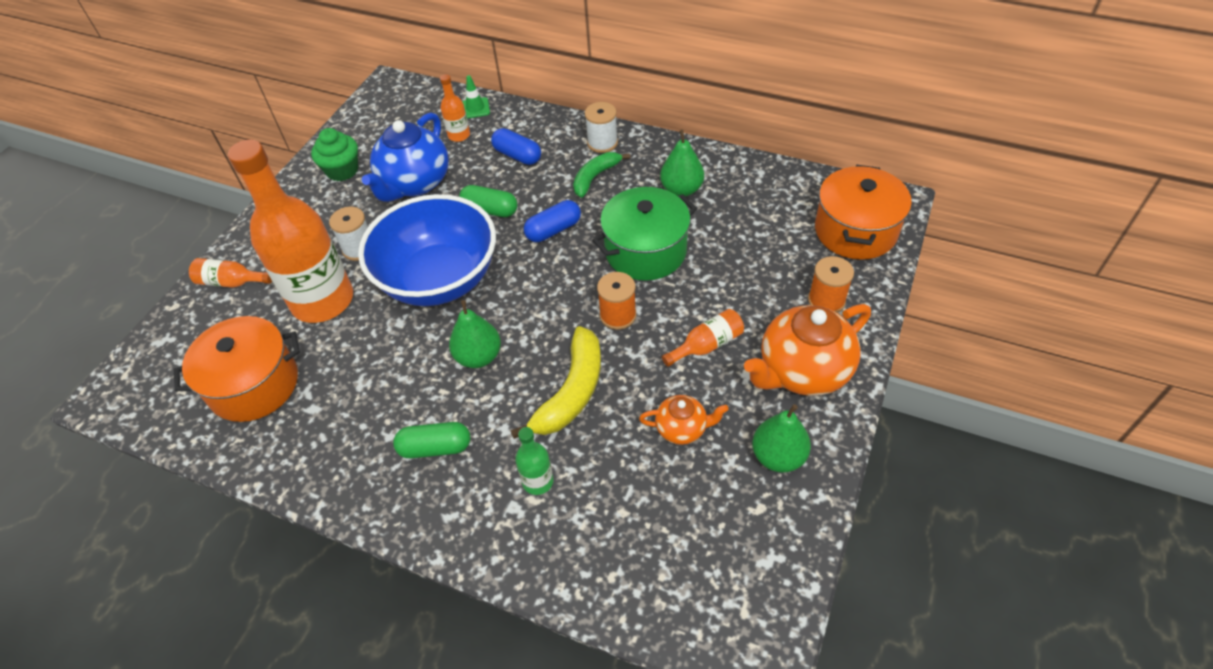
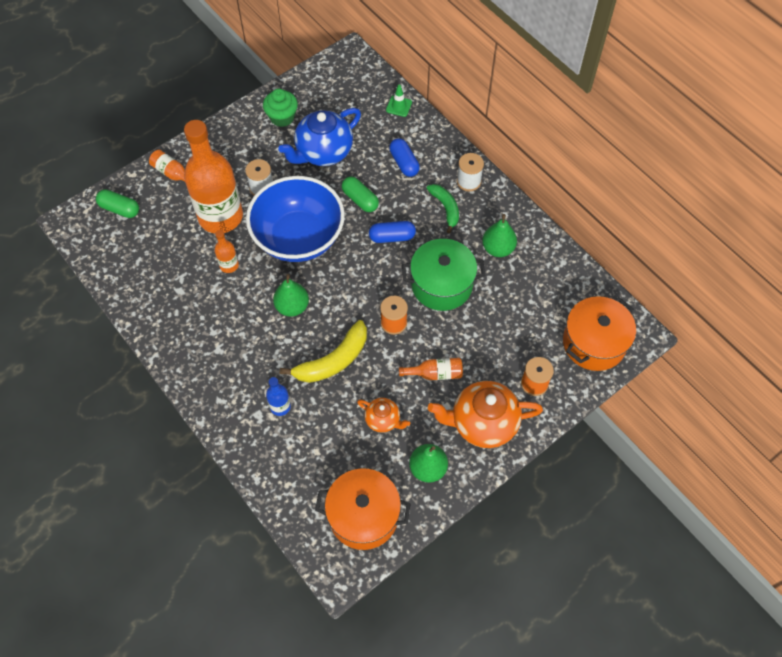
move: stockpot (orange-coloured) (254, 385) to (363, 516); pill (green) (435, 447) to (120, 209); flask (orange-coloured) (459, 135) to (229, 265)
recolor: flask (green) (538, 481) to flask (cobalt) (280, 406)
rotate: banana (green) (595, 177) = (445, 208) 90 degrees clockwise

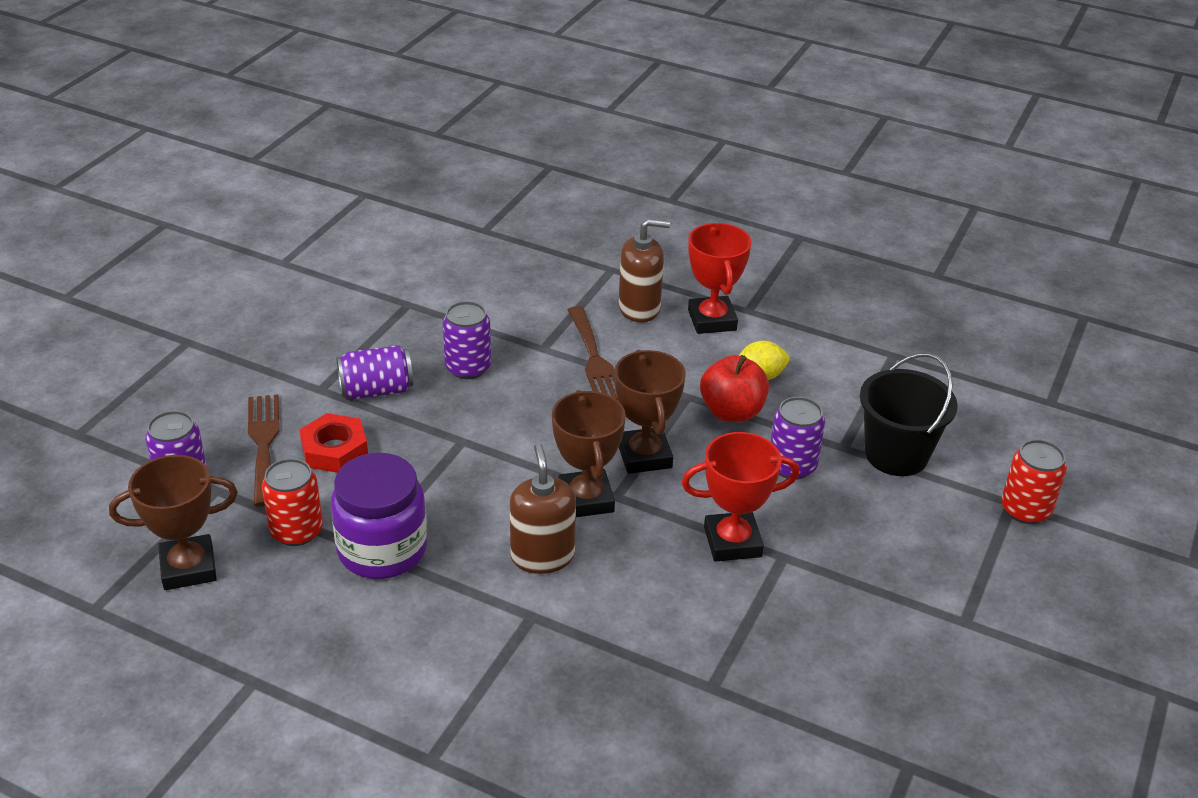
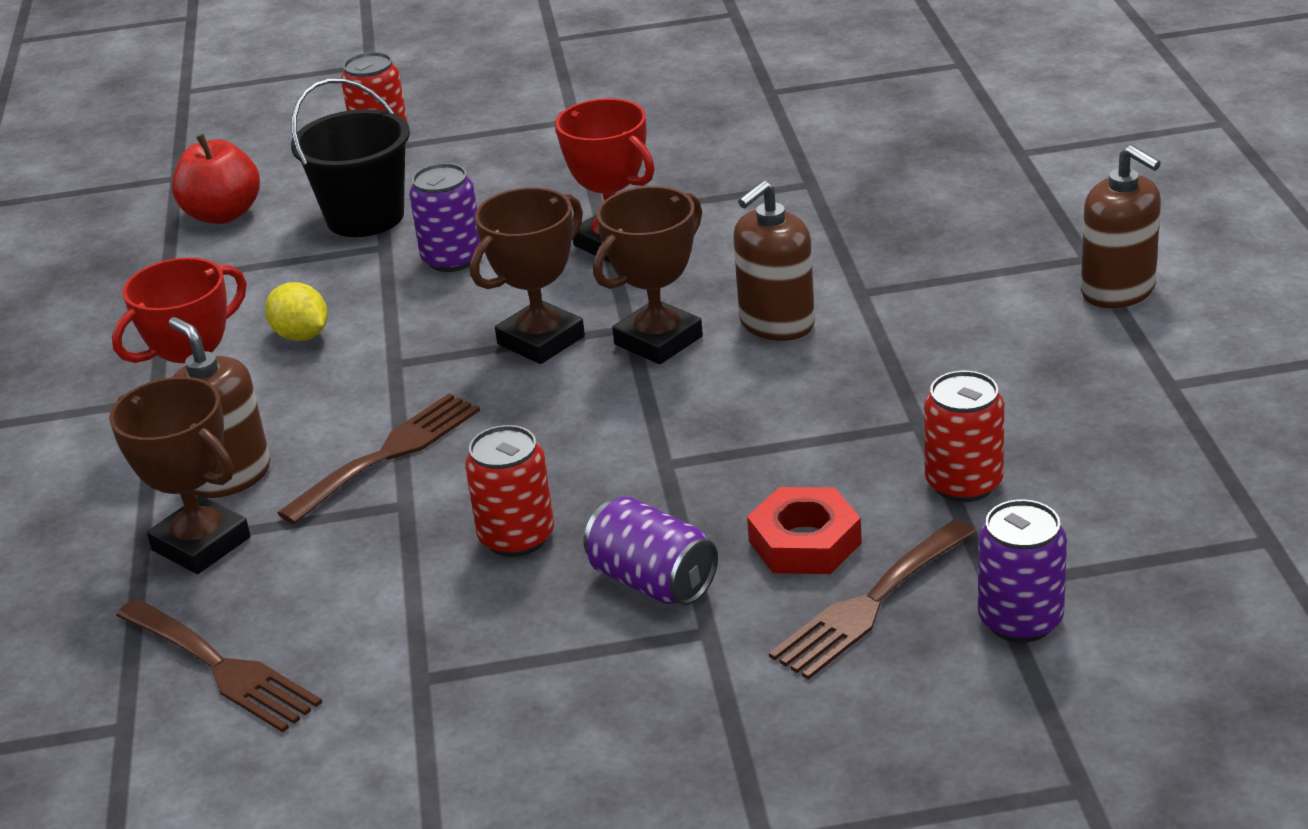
delete: preserve jar (violet) (382, 549)
insert: fork (russet) (222, 668); pump bottle (russet) (1118, 291)
move: award cup (russet) (188, 568) to (201, 544); toy apple (scarlet) (732, 412) to (223, 214)
recolor: can (violet) (468, 368) to can (scarlet) (516, 537)

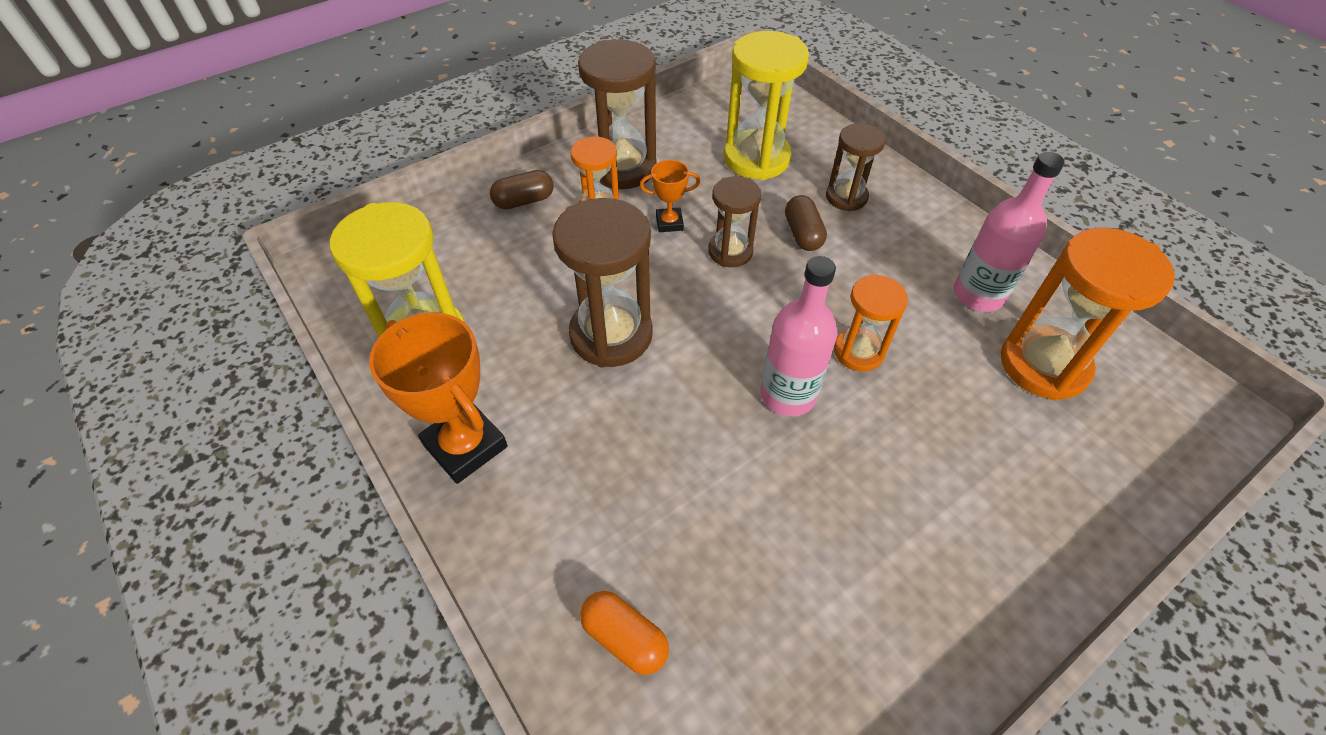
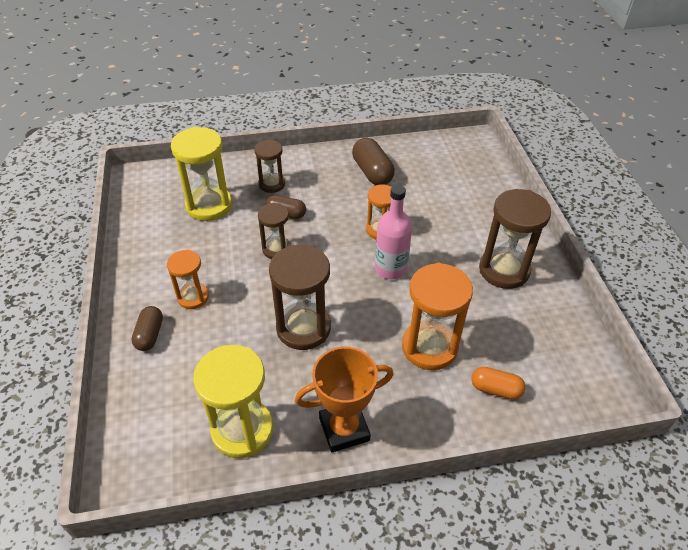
delete: award cup (orange-coloured) (669, 223)
move: hourglass (russet) (622, 168) to (504, 270); hourglass (orange-coloured) (1043, 365) to (429, 347)
replace: flask (rosy) (978, 295) to pill (russet) (372, 172)
rotate: pill (orange-coloured) (624, 638) = (495, 389) 45 degrees clockwise

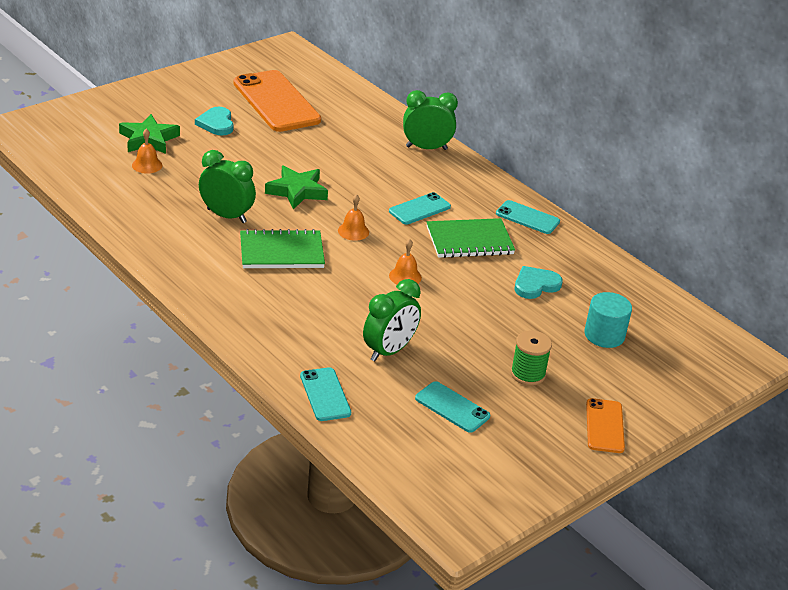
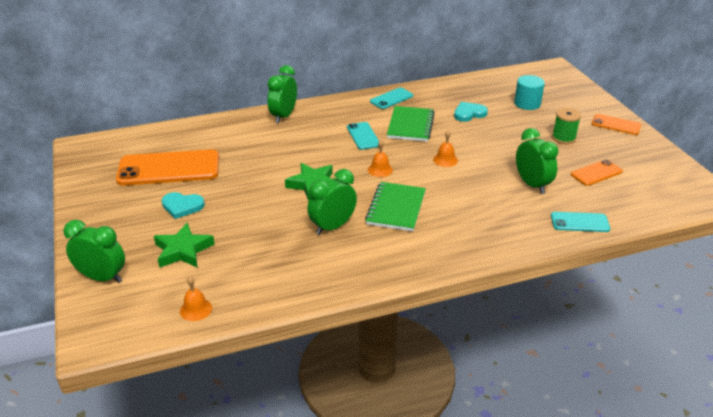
insert: alarm clock (green) (102, 277)
move: school bell (orange-coloured) (147, 165) to (196, 309)
recolor: phone (aqua) (452, 407) to phone (orange-coloured) (596, 173)
rotate: love heart (aqua) (535, 285) = (469, 113) 75 degrees clockwise

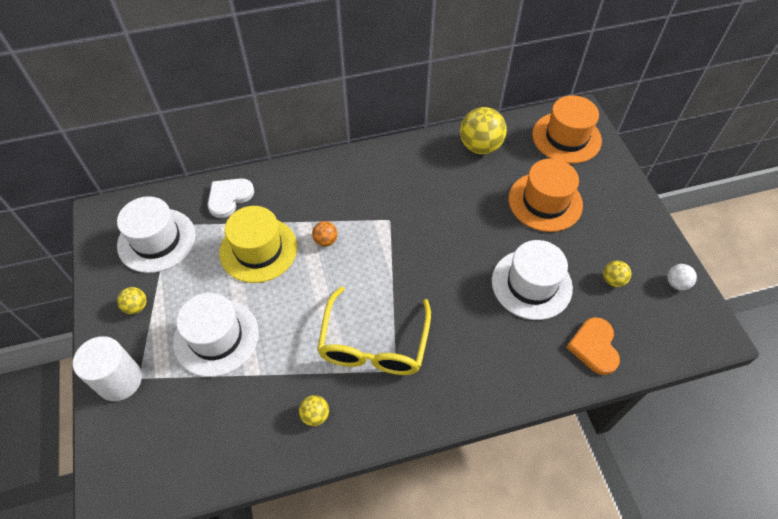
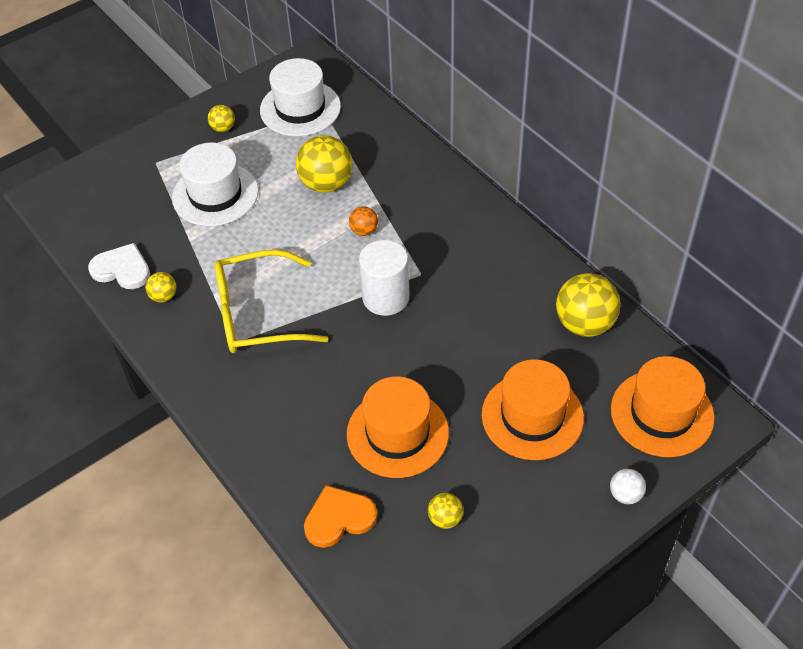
move: solid cylinder (snow-white) (120, 380) to (385, 297); love heart (snow-white) (229, 197) to (122, 269); ball (snow-white) (676, 283) to (625, 494)
replace: top hat (yellow) (258, 249) to ball (yellow) (326, 184)
recolor: top hat (snow-white) (531, 284) to top hat (orange-coloured) (397, 433)

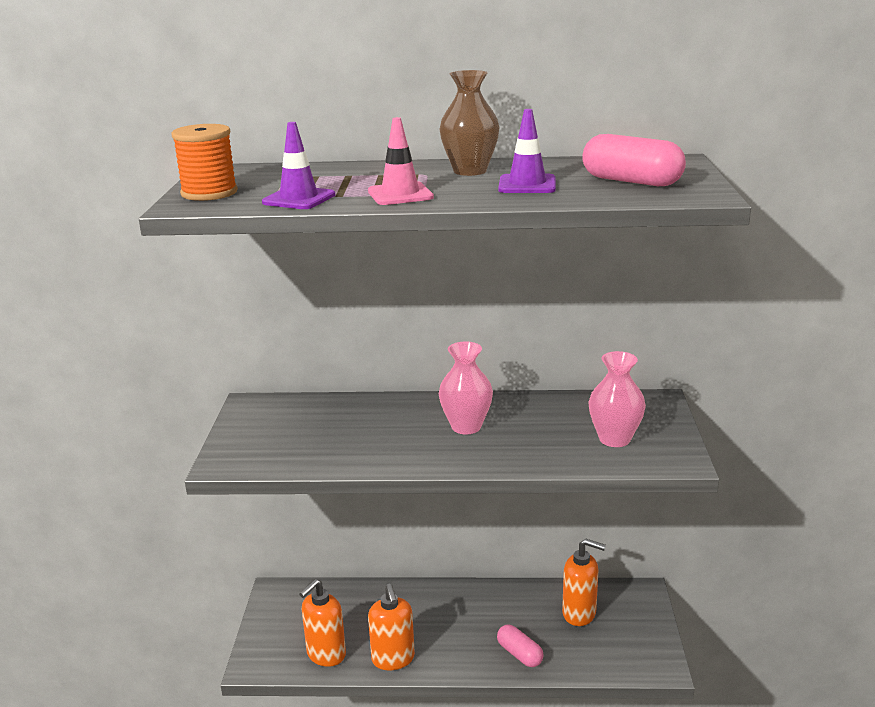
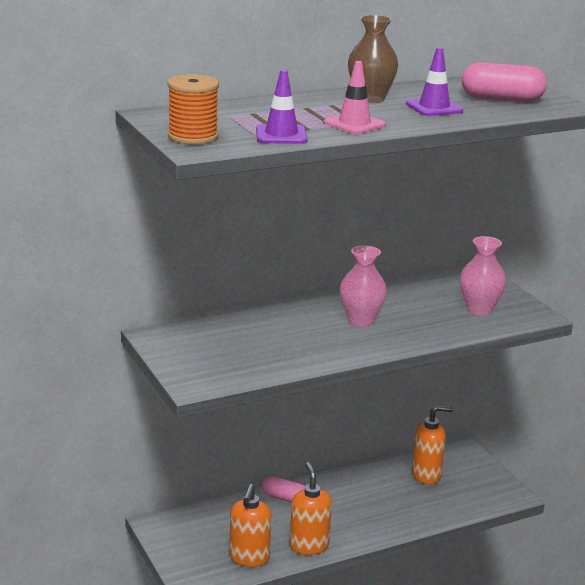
move: pill (rosy) (519, 654) to (284, 498)
rotate: pump bottle (orange-coloured) (393, 659) = (309, 546) 150 degrees counterclockwise

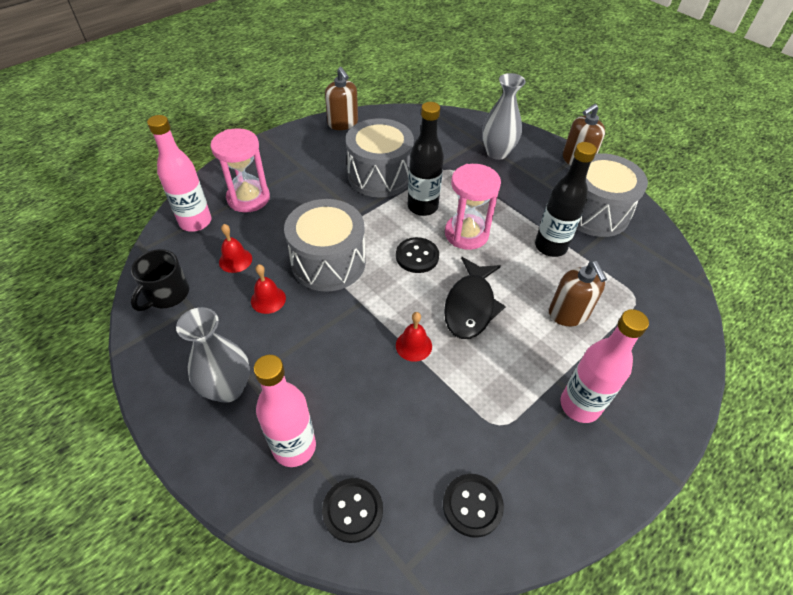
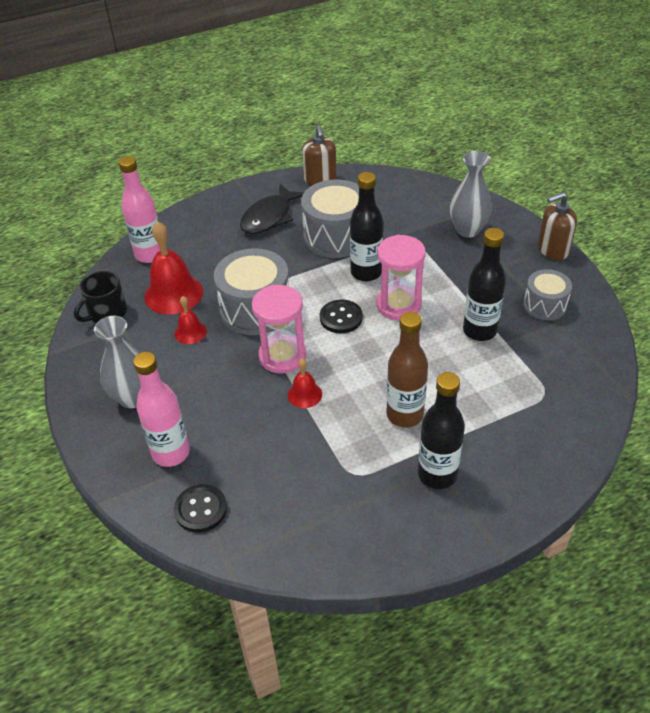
delete: button (jet-black) (472, 505); pump bottle (russet) (568, 313)
insert: flask (russet) (405, 415)
move: hourglass (rosy) (248, 198) to (282, 356); toy fish (jet-black) (470, 306) to (269, 217)
recolor: flask (rosy) (579, 405) to flask (jet-black) (437, 474)
resize: school bell (scarlet) (235, 260) = (173, 293) x1.91; drum (ash-grey) (594, 212) = (544, 305) x0.59

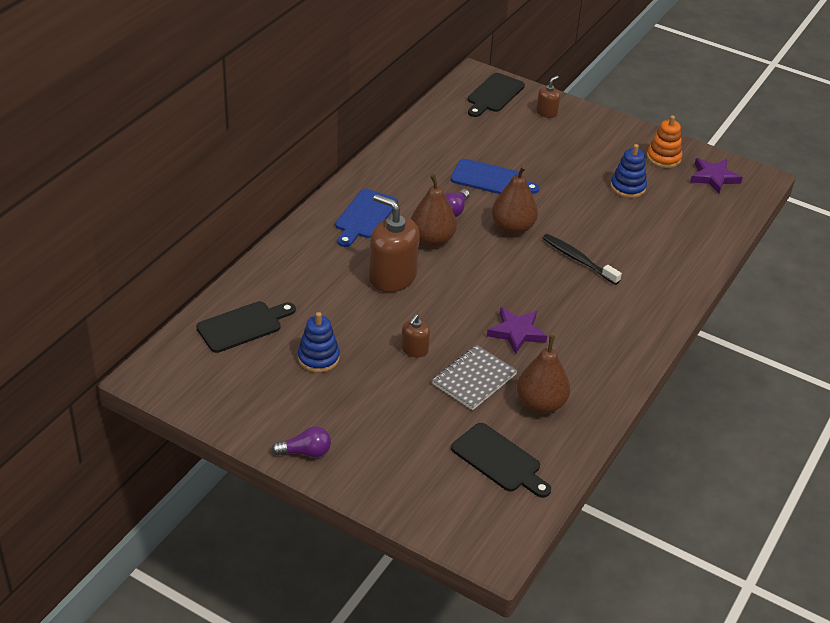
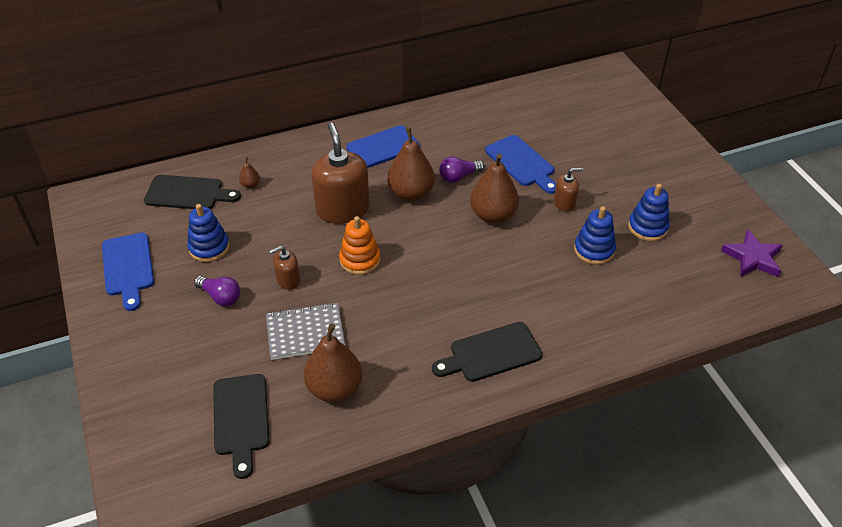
delete: star shape (violet) (516, 332); dental brush (jet-black) (578, 259)
insert: chopping board (cobalt) (128, 267); pear fruit (russet) (250, 184); stacking toy (cobalt) (594, 250)
move: lightbulb (violet) (305, 452) to (220, 297); chopping board (jet-black) (494, 94) to (491, 353); pump bottle (russet) (546, 112) to (564, 203); stacking toy (orange-coloured) (663, 158) to (360, 260)

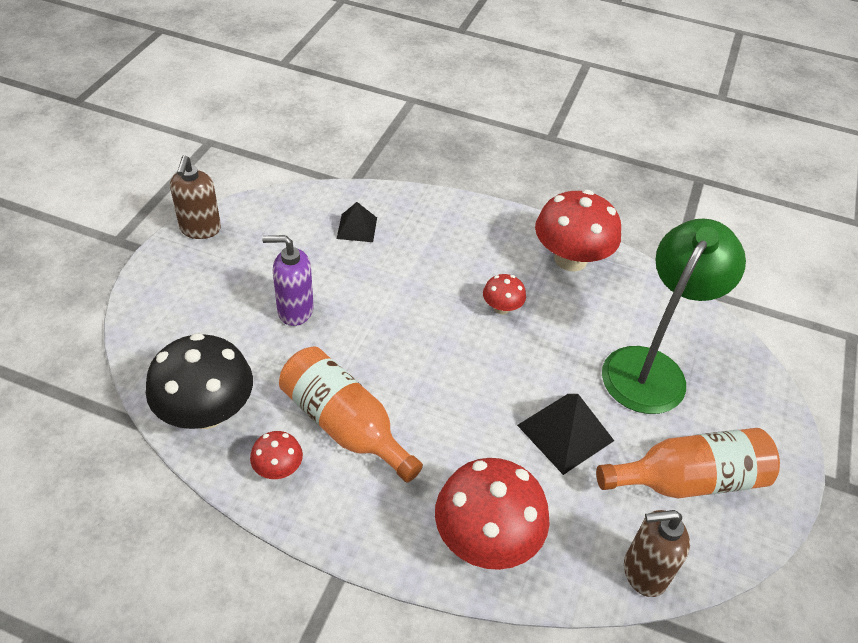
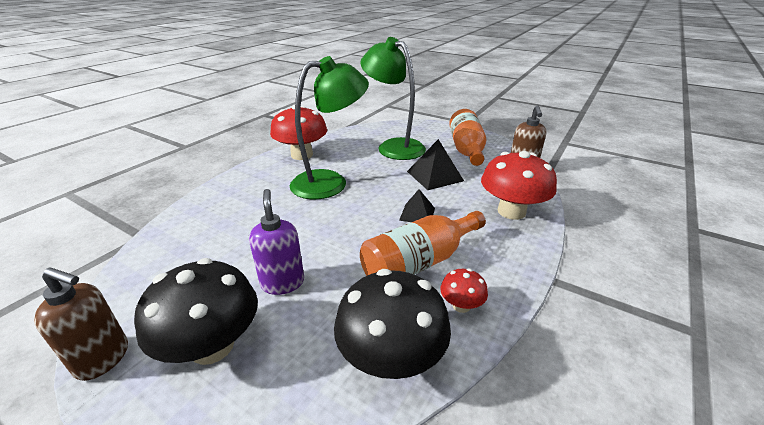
insert: fungus (jet-black) (212, 346)
move: pyramid shape (jet-black) (357, 228) to (417, 214)
replace: fungus (scarlet) (502, 308) to reading lamp (green) (330, 182)
rotate: pump bottle (violet) (295, 310) = (282, 283) 150 degrees clockwise

